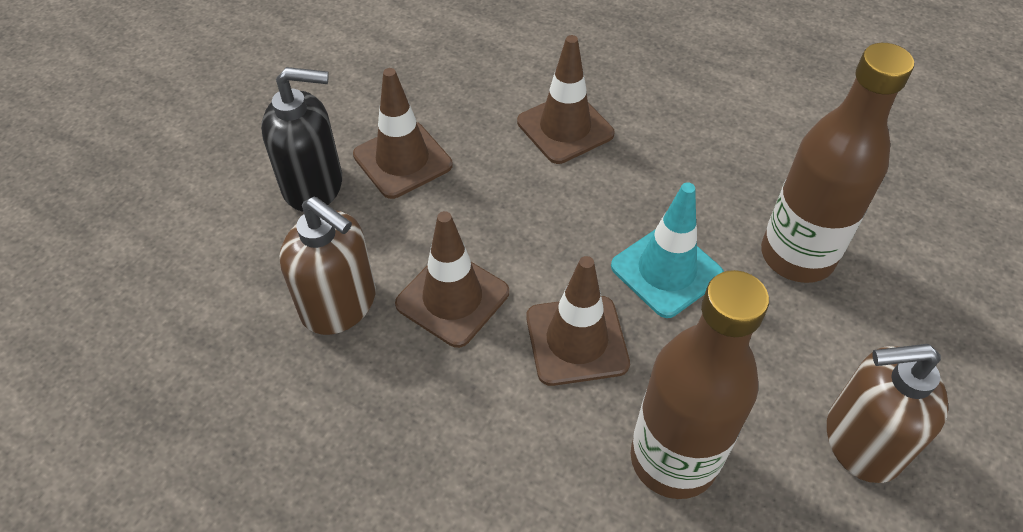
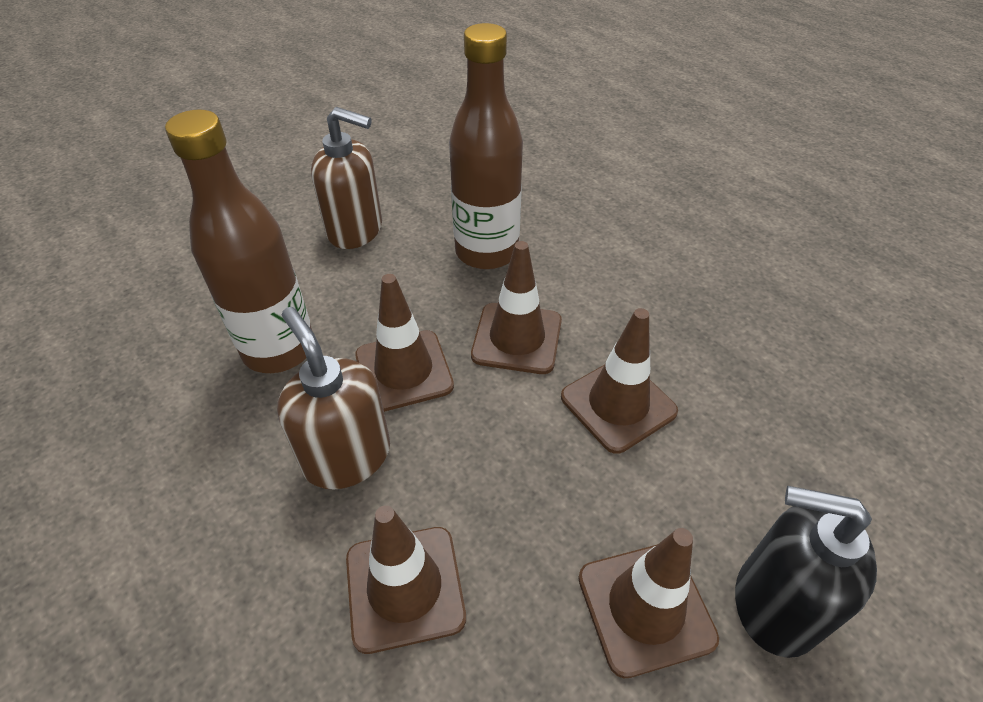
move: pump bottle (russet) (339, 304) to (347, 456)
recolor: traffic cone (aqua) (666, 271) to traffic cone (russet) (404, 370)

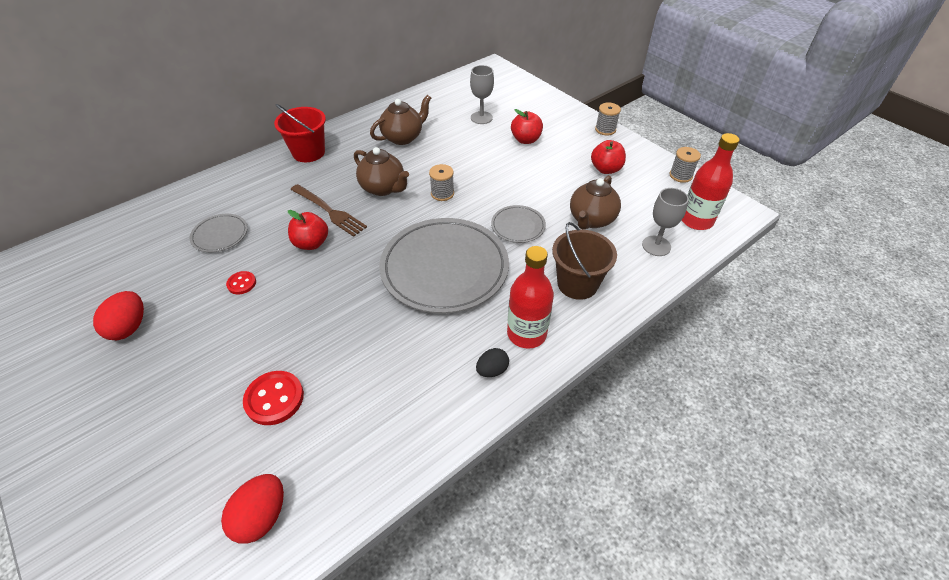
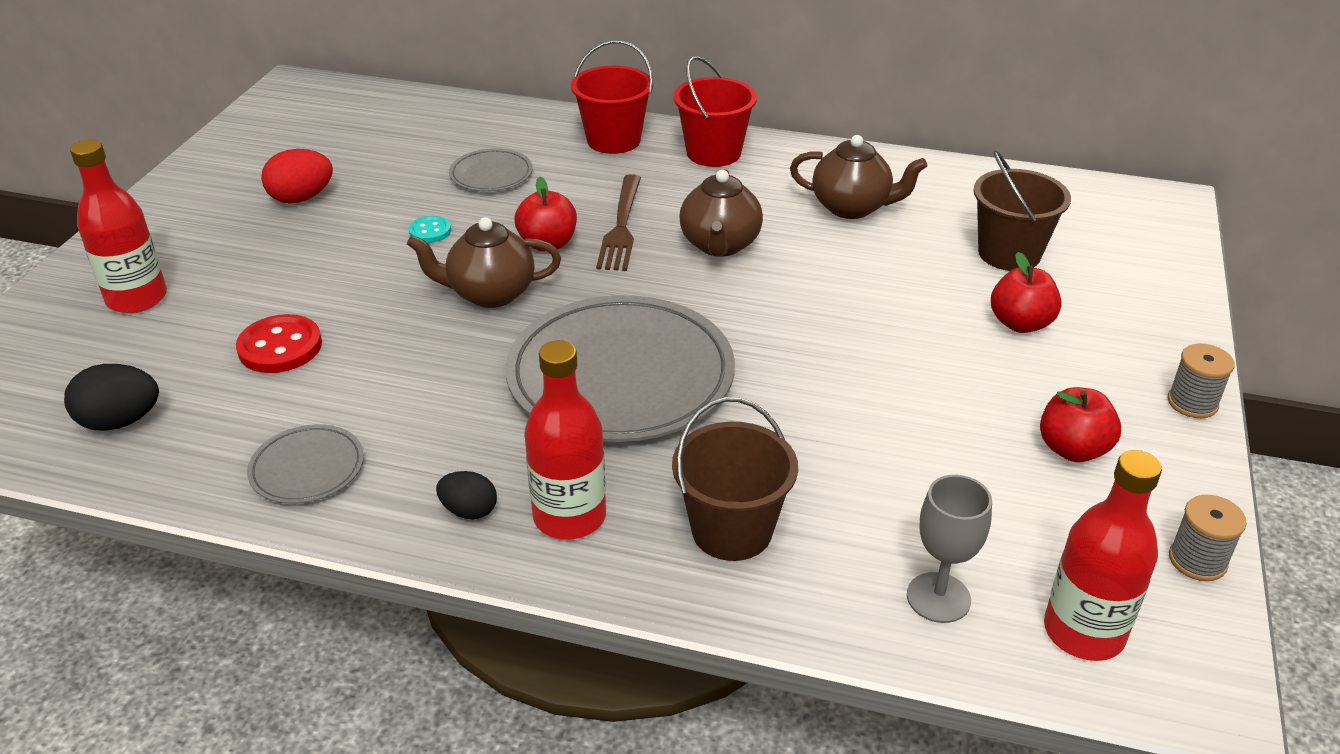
delete: reel of thread (ash-grey) (442, 193)
insert: flask (scarlet) (137, 298); sand bucket (scarlet) (613, 140)
move: dinner plate (ash-grey) (518, 226) to (307, 468); teapot (russet) (591, 220) to (490, 294)
replace: chalice (ash-grey) (481, 118) to sand bucket (russet) (1009, 253)
recolor: egg shape (scarlet) (261, 517) to egg shape (jet-black) (120, 421); button (scarlet) (241, 283) to button (aqua) (430, 231)

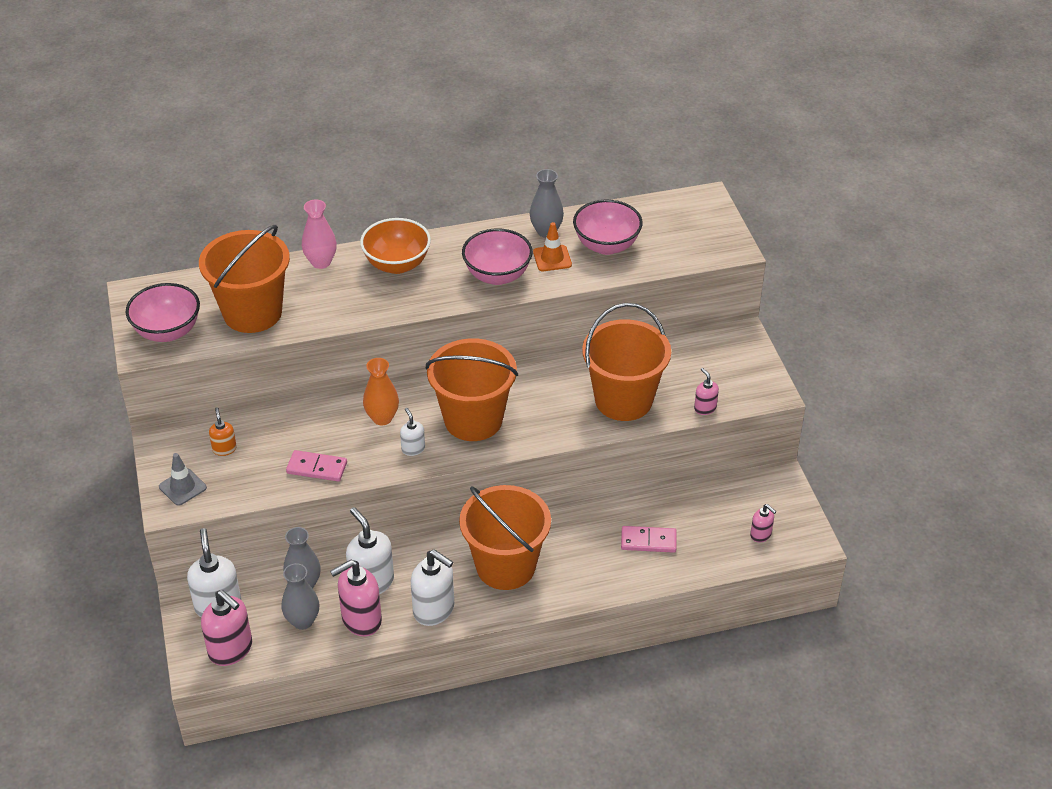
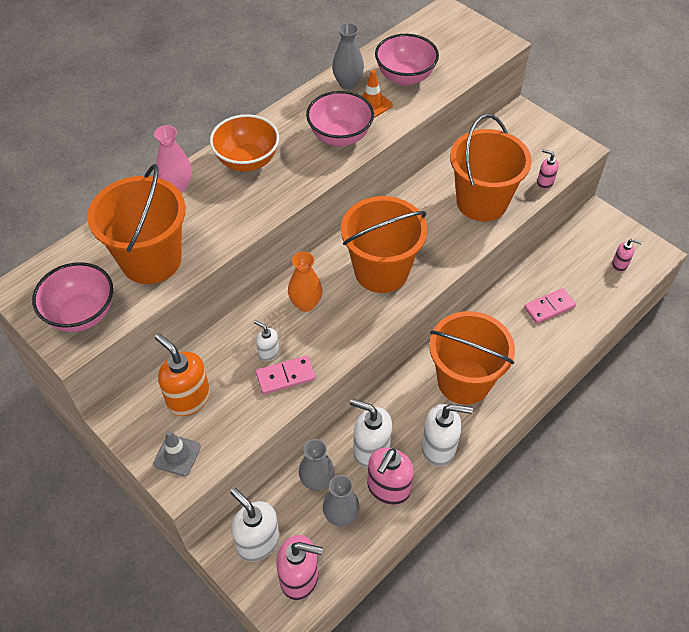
move: pump bottle (snow-white) (413, 449) to (268, 352)
resize: pump bottle (orange-coloured) (224, 449) = (188, 398) x1.90

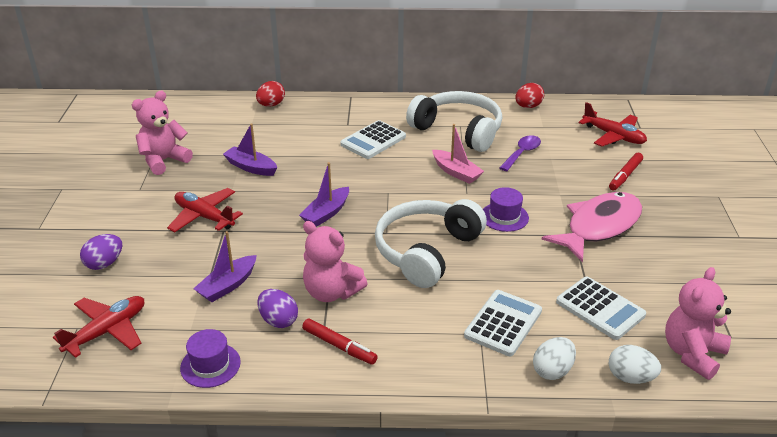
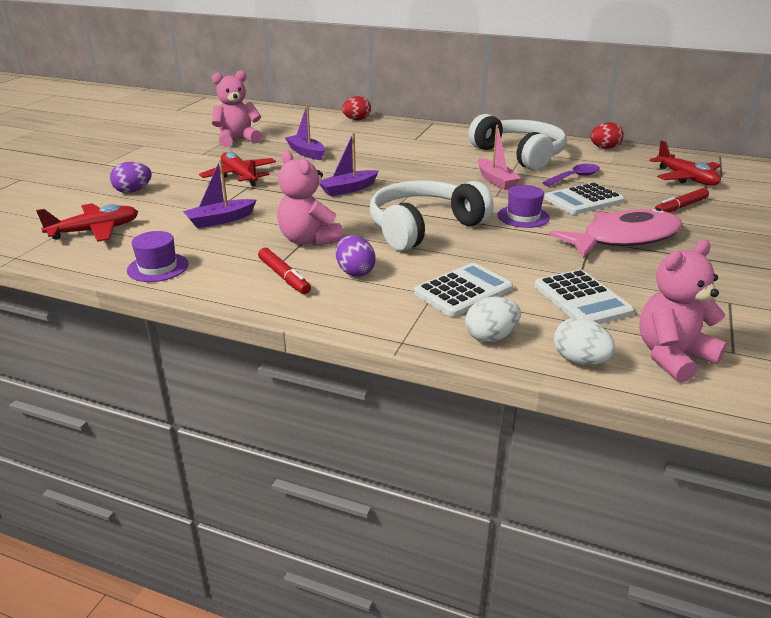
move: egg shape (violet) (278, 320) to (355, 272); adding machine (snow-white) (373, 140) to (583, 200)

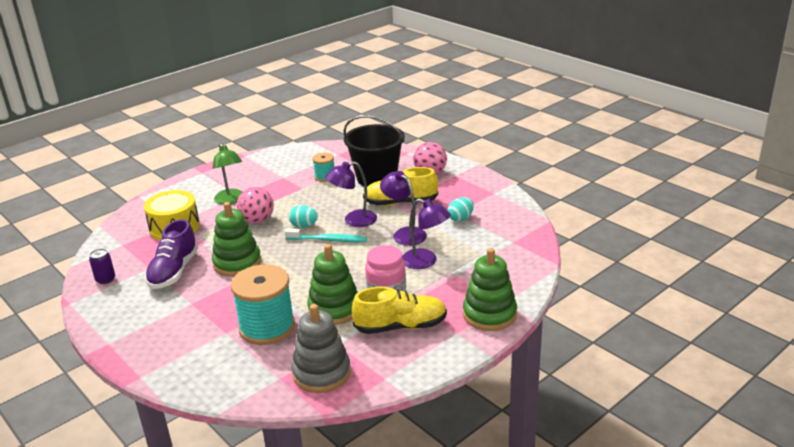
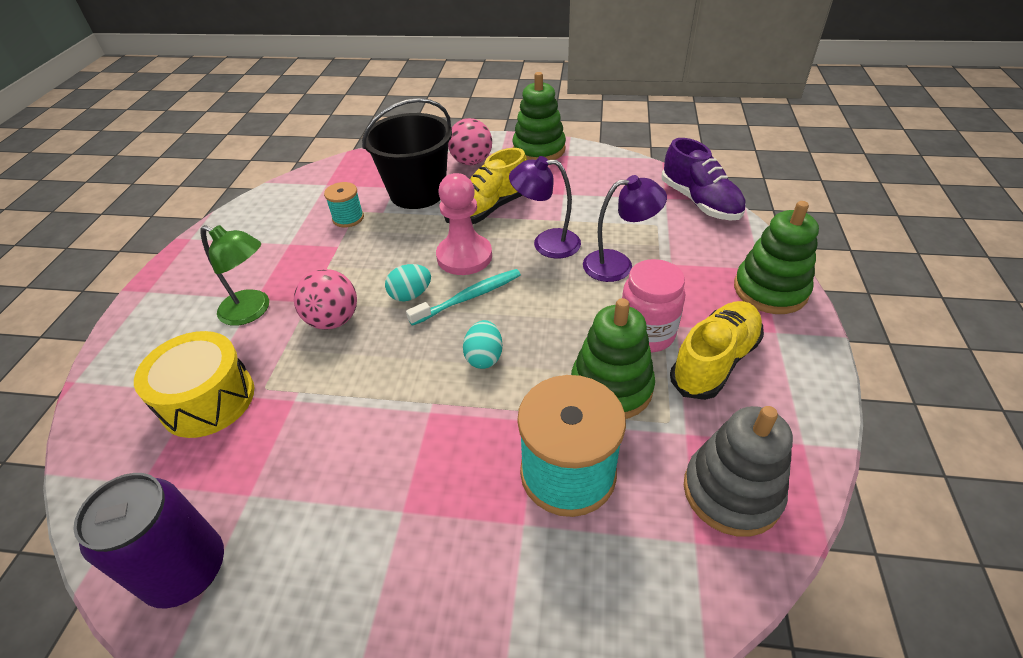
move: sneaker (violet) (174, 271) to (699, 202); stacking toy (green) (237, 263) to (539, 149); egg shape (aqua) (461, 219) to (484, 357)
replace: reading lamp (violet) (353, 220) to pawn (rosy) (464, 256)
resize: can (violet) (105, 279) = (187, 570) x2.00

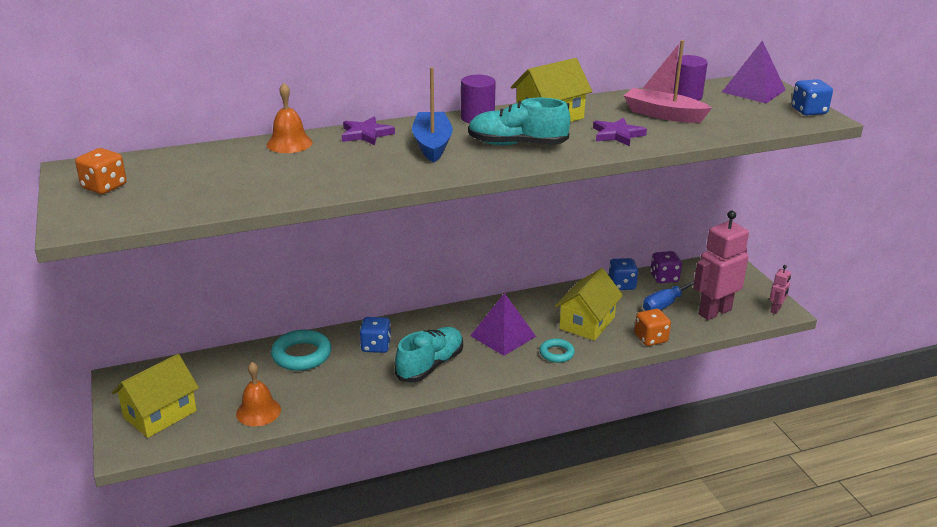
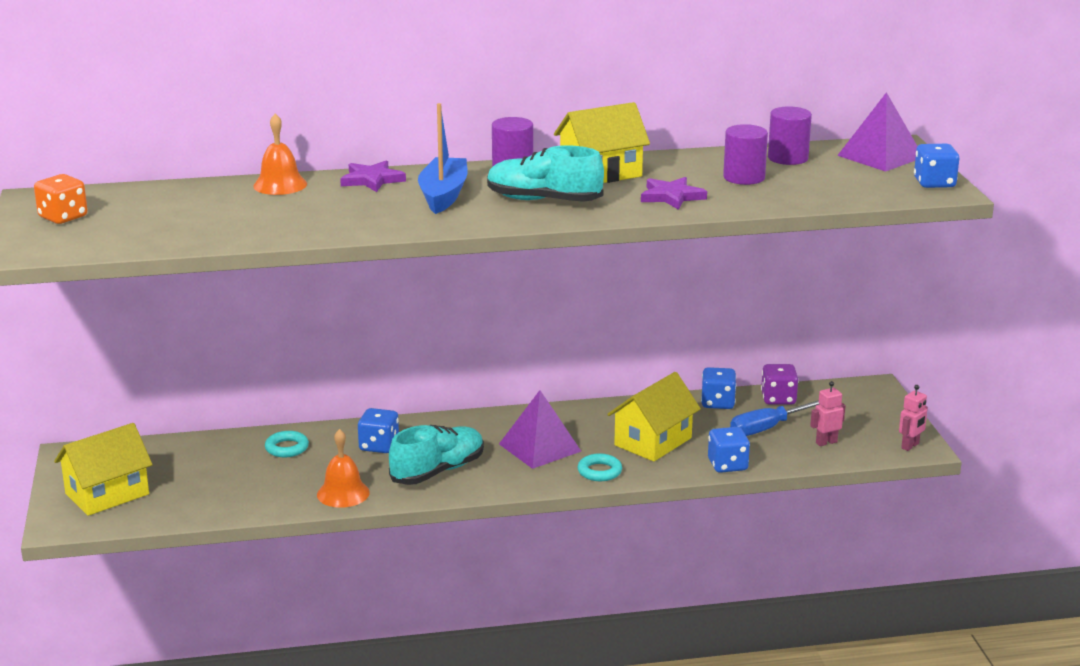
move: school bell (orange-coloured) (258, 411) to (343, 493)
replace: boat (rosy) (663, 115) to solid cylinder (violet) (744, 177)
recolor: die (orange-coloured) (651, 338) to die (cobalt) (727, 465)
resize: hoop (aqua) (301, 355) = (287, 448) x0.59; toy robot (rosy) (714, 312) = (826, 442) x0.46

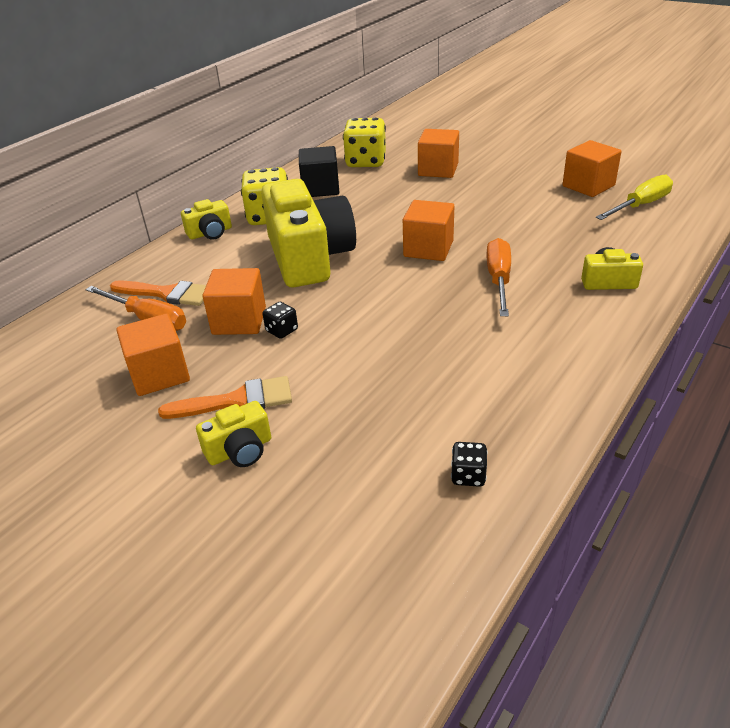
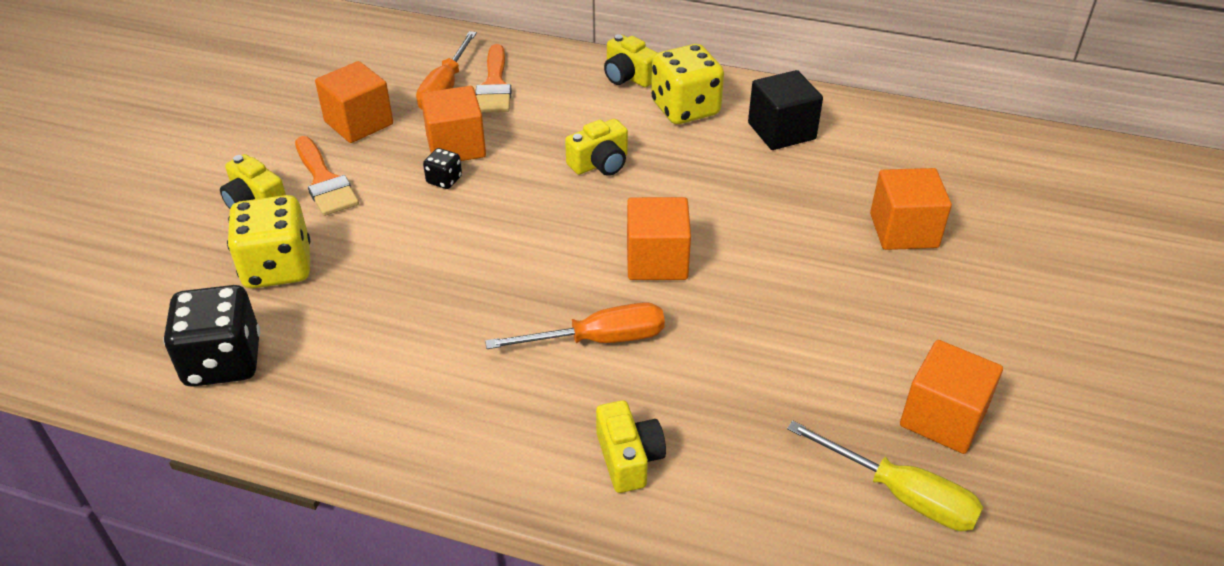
move: die (yellow) (366, 162) to (277, 267)
resize: photo camera (yellow) (309, 257) = (600, 163) x0.44; die (jet-black) (468, 475) = (223, 361) x2.13

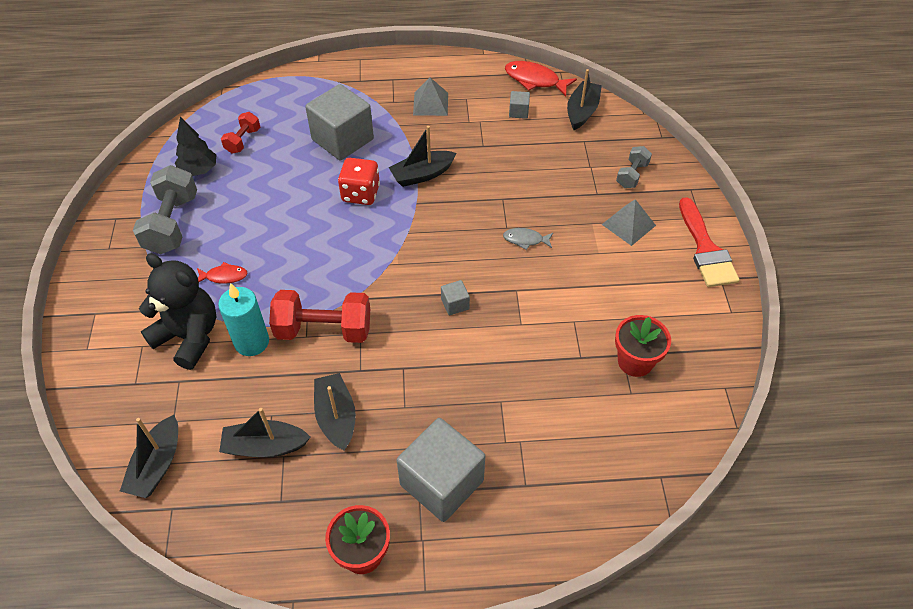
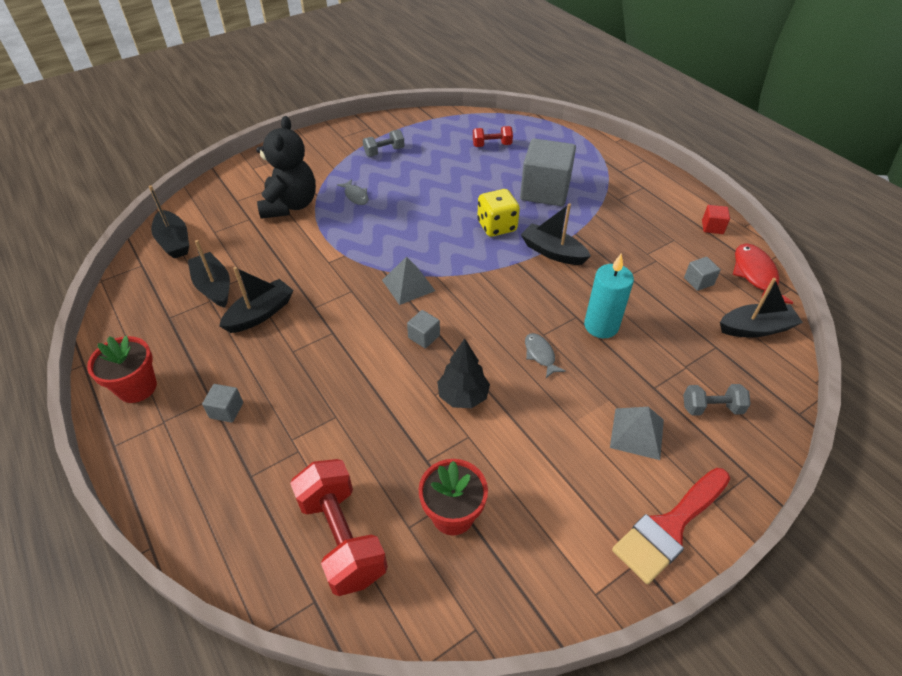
insert: solid cube (scarlet) (712, 227)
move: tree (jet-black) (199, 170) to (463, 396); wax candle (aqua) (252, 342) to (601, 326); dumbbell (scarlet) (324, 330) to (342, 537); pyramid shape (ash-grey) (430, 103) to (408, 285)
recolor: toy fish (scarlet) (224, 276) to toy fish (ash-grey) (355, 196); die (scarlet) (360, 194) to die (yellow) (497, 226)
rotate: boat (jet-black) (157, 465) = (174, 242) 105 degrees counterclockwise
resize: dumbbell (ash-grey) (172, 224) = (384, 152) x0.55; solid cube (ash-grey) (441, 482) = (226, 410) x0.42

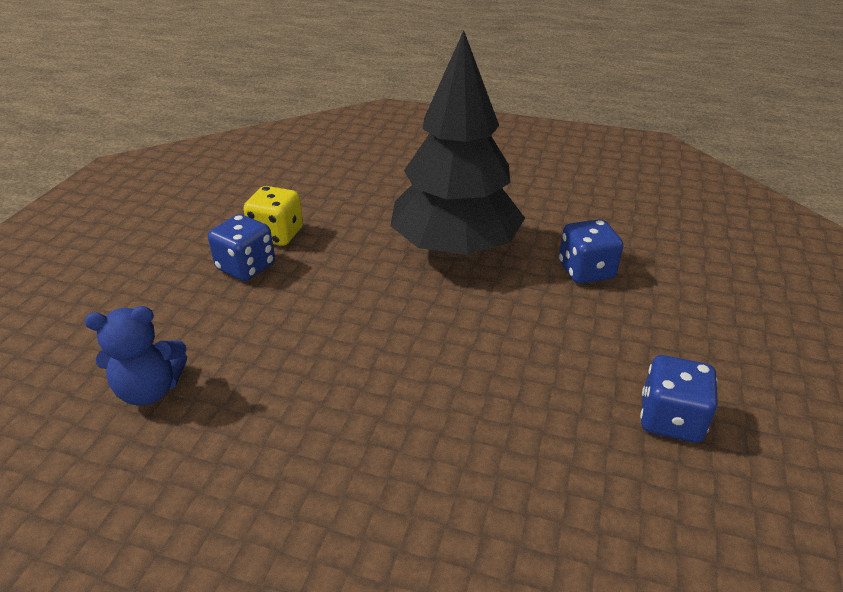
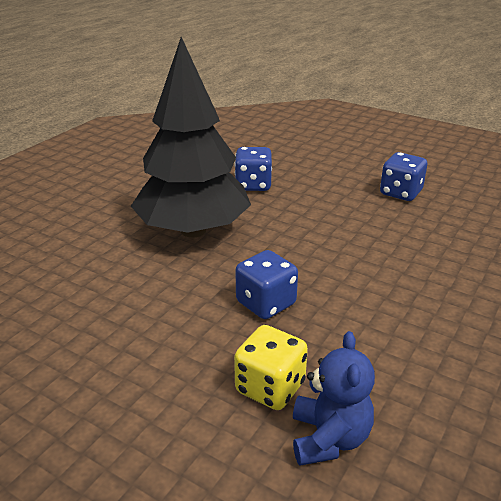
move: die (cobalt) (246, 267) to (266, 303); die (yellow) (277, 235) to (270, 387)

